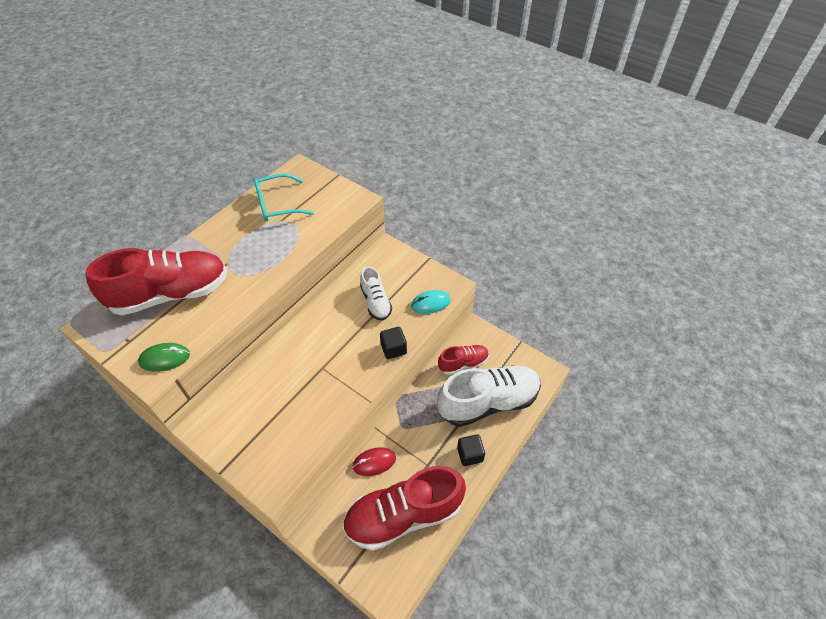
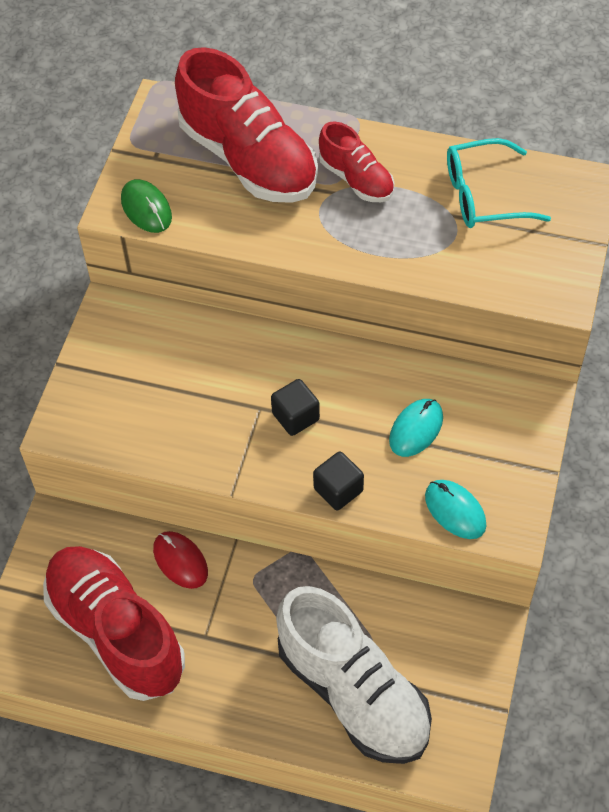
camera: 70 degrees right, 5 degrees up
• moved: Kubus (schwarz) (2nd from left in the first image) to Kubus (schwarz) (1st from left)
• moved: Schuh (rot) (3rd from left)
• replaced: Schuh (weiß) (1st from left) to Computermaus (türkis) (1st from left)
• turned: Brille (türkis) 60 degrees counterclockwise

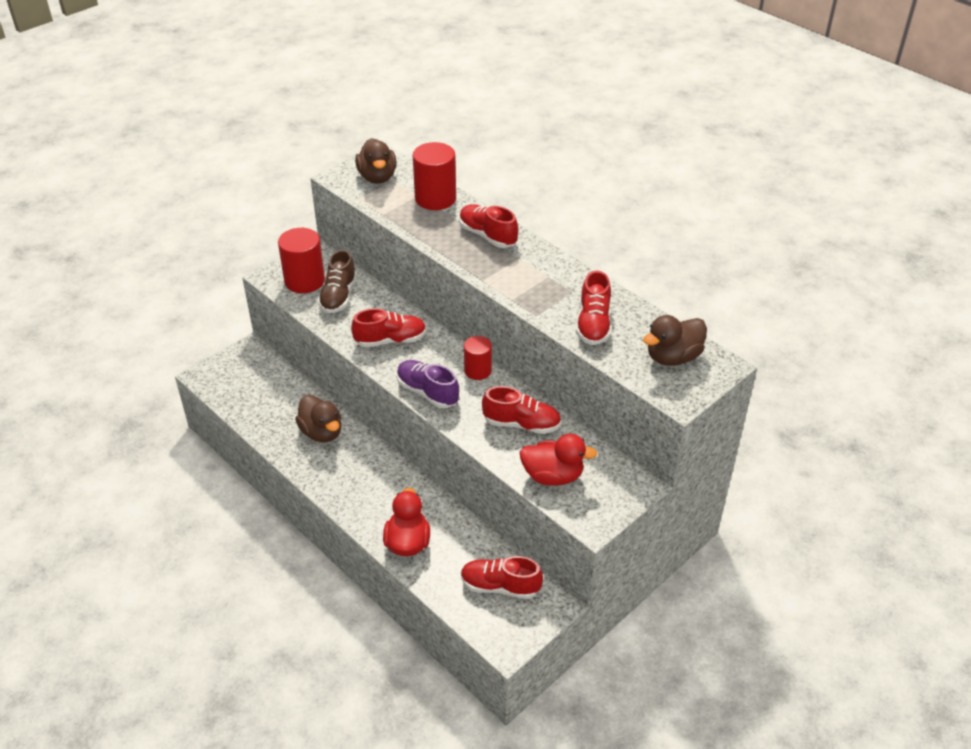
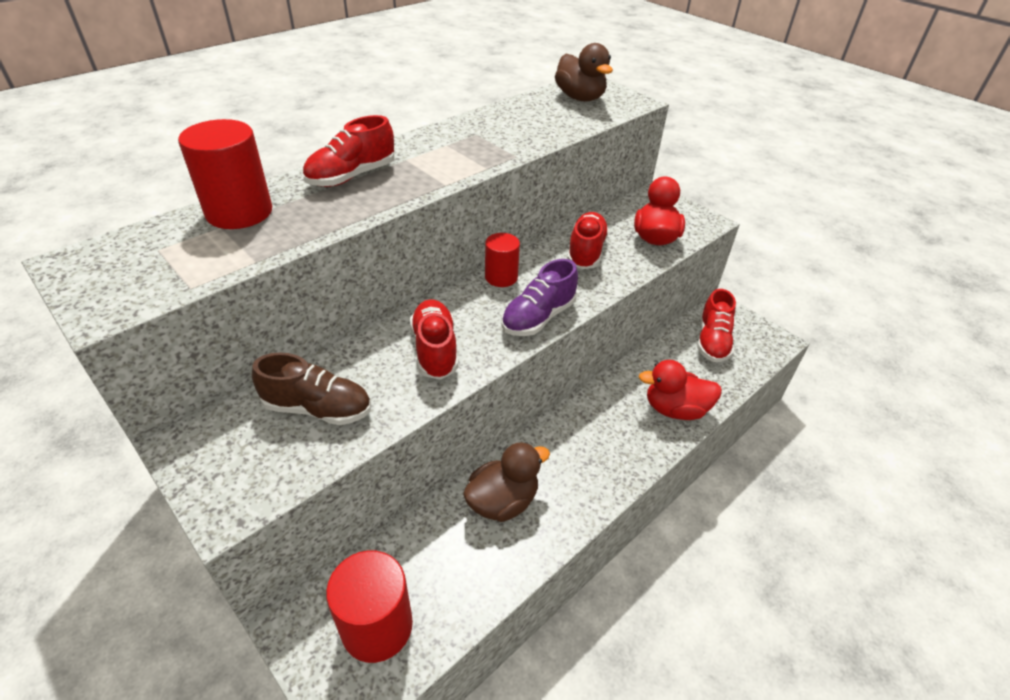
camera: 90 degrees left, 0 degrees up
• moved: Vollzylinder (rot) (1st from left in the first image) to Vollzylinder (rot) (2nd from left)
• removed: Ente (braun) (2nd from left)
• removed: Schuh (rot) (5th from left)

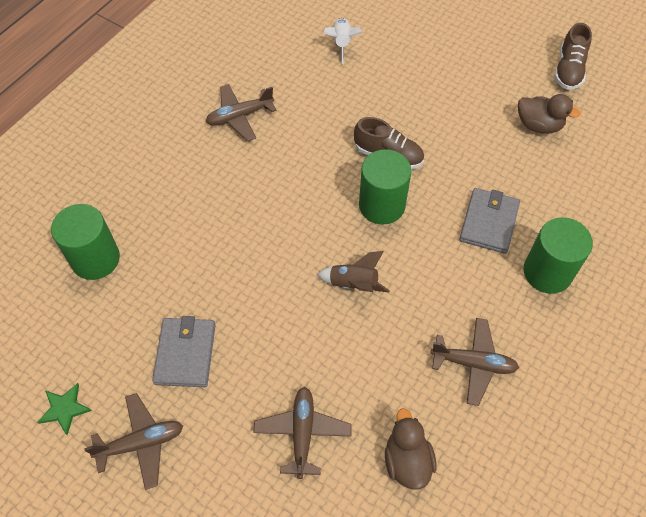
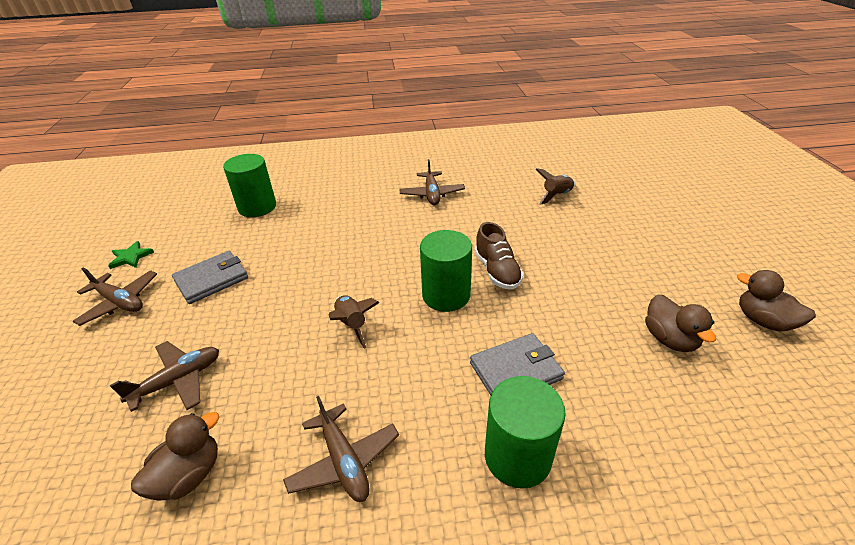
camera: 50 degrees right, 20 degrees down
• turned: Flugzeug (braun) (2nd from left in the first image) 120 degrees counterclockwise
• recoloured: Rakete (weiß) to Rakete (braun) (2nd from left)
• replaced: Schuh (braun) (2nd from left) to Ente (braun) (3rd from left)

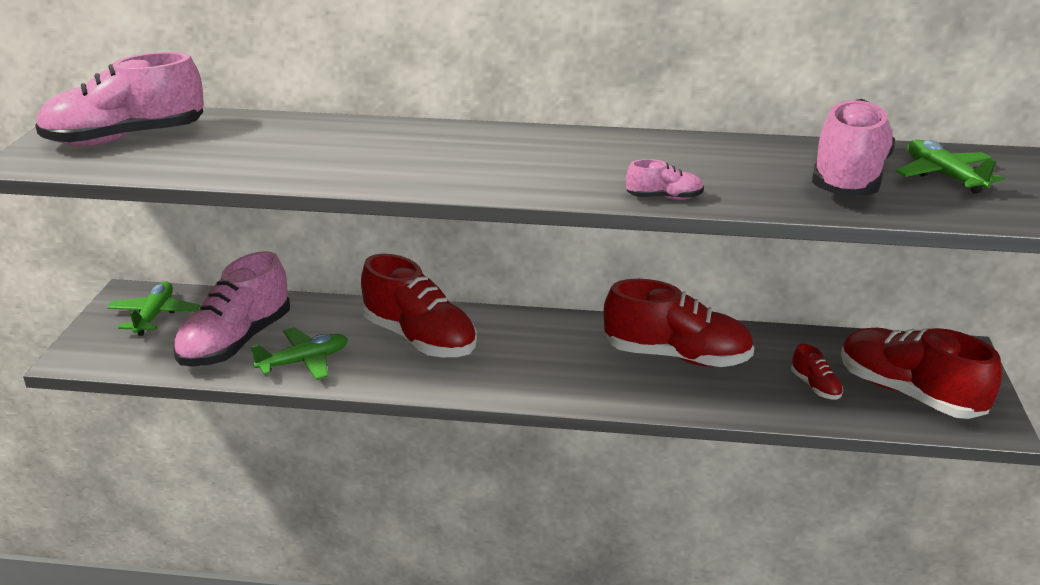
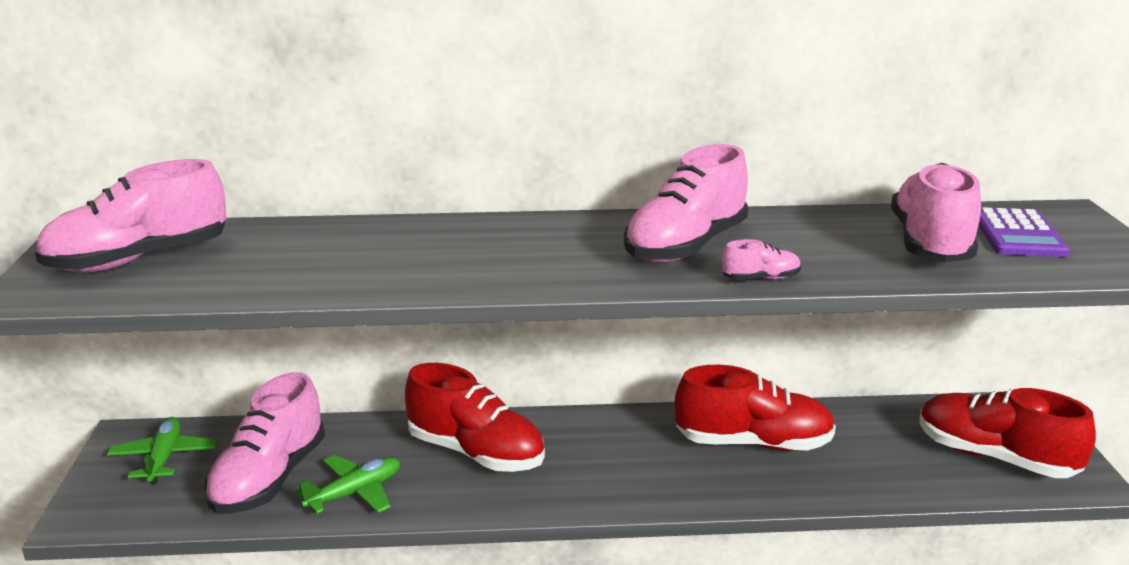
camera: 10 degrees left, 5 degrees down
• added: Schuh (rosa) (3rd from left)
• replaced: Flugzeug (grün) (3rd from left) to Taschenrechner (lila)
• removed: Schuh (rot) (3rd from left)

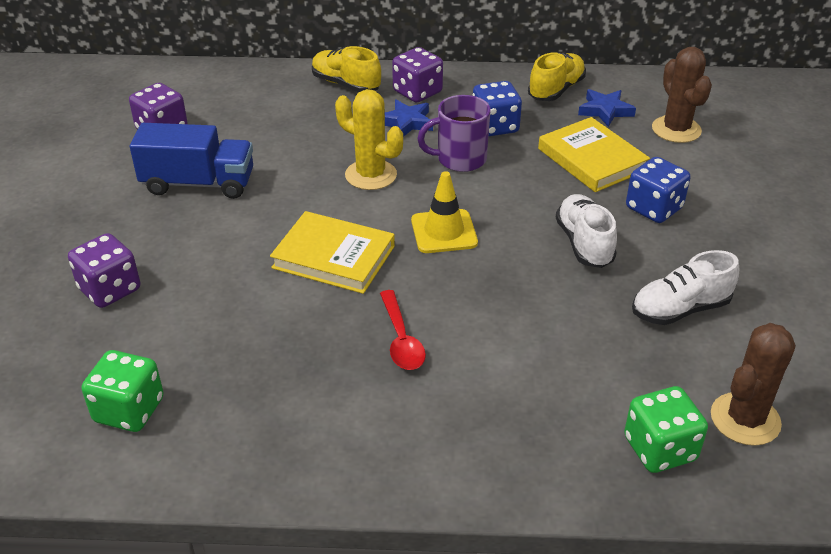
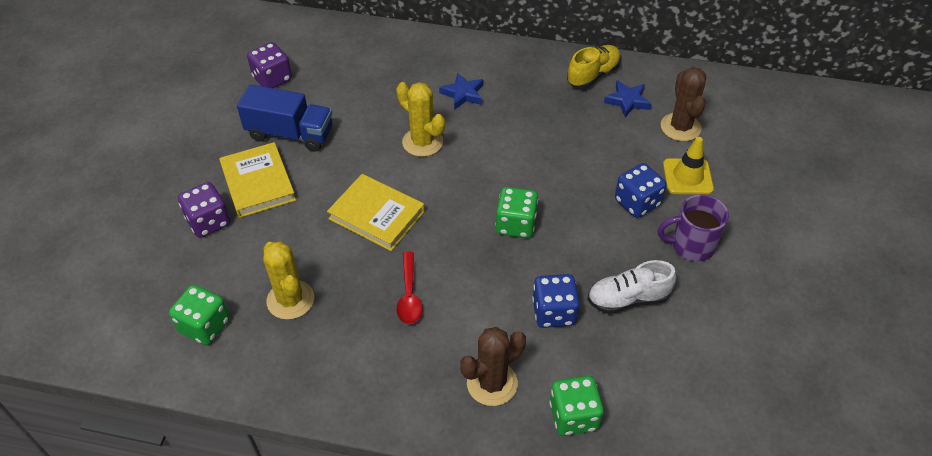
camera: 10 degrees right, 10 degrees up
• moved: Buch (gelb) (2nd from left in the first image) to Buch (gelb) (1st from left)
• added: Kaktus (gelb) (1st from left)
• moved: Kaktus (braun) (2nd from left in the first image) to Kaktus (braun) (1st from left)
• added: Spielwürfel (grün) (2nd from left)
• moved: Spielwürfel (blau) (1st from left)
• moved: Tasse (lila)
• moved: Leitkegel (gelb)
• removed: Schuh (gelb) (1st from left)
• removed: Spielwürfel (lila) (3rd from left)
• removed: Schuh (weiß) (1st from left)

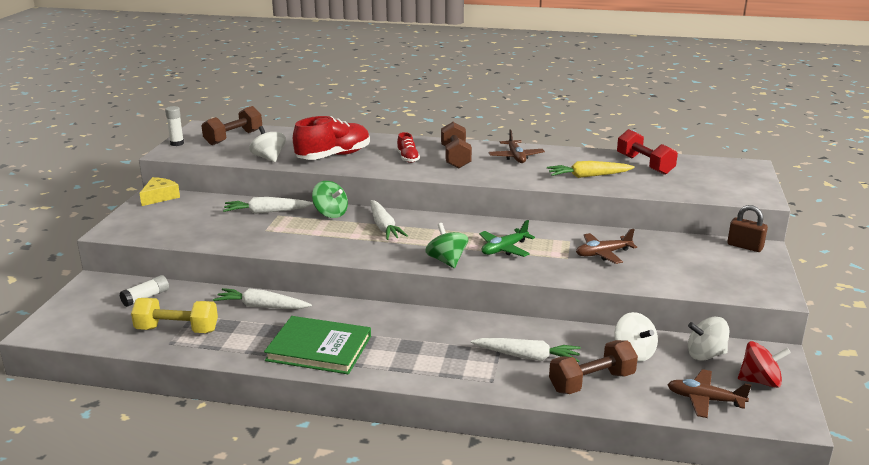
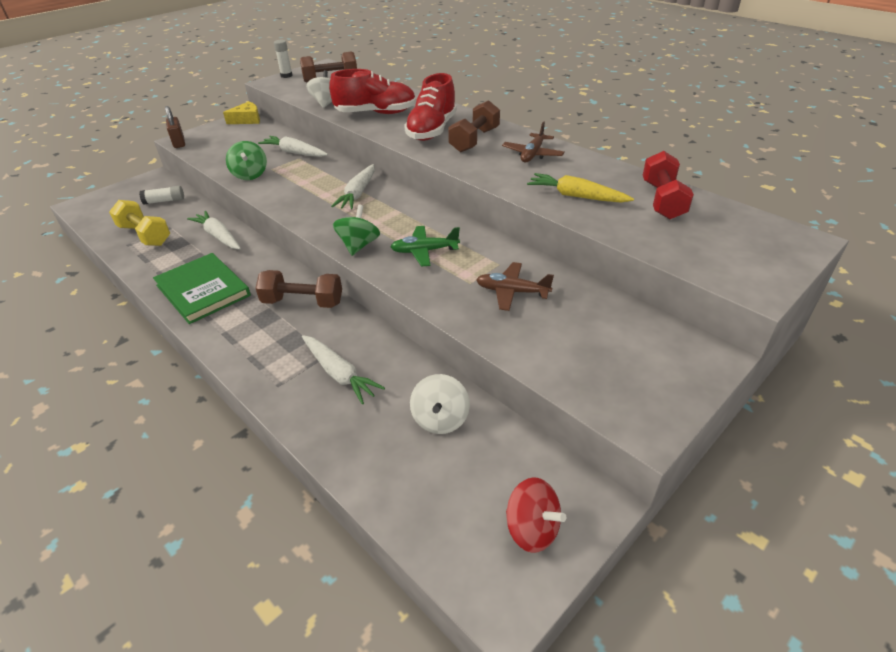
camera: 35 degrees right, 15 degrees up
• moved: Vorhängeschloss (braun)
• moved: Kreisel (grün) (1st from left)
• moved: Hantel (braun) (3rd from left in the first image) to Hantel (braun) (1st from left)
• resized: Schuh (rot) (2nd from left) x2.00
• removed: Flugzeug (braun) (3rd from left)
• removed: Kreisel (weiß) (3rd from left)

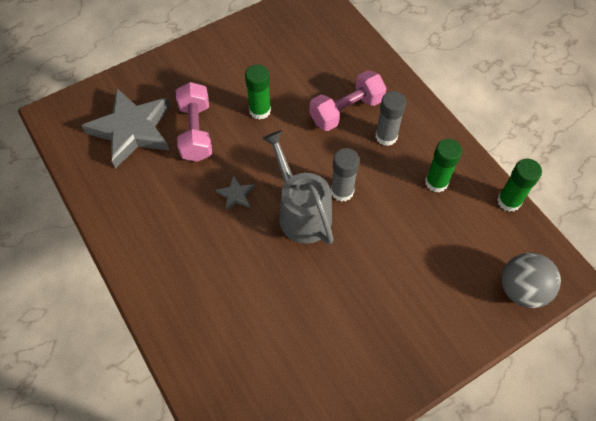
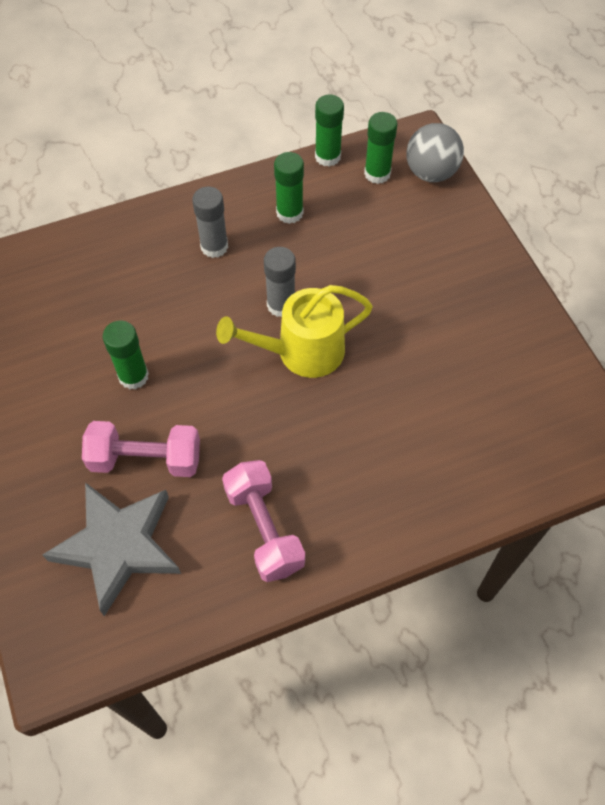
camera: 80 degrees left, 0 degrees up
• recoloured: Gießkanne (grau) to Gießkanne (gelb)
• moved: Hantel (rosa) (2nd from left)
• added: Klebestift (grün) (4th from left)
• removed: Stern (grau) (2nd from left)

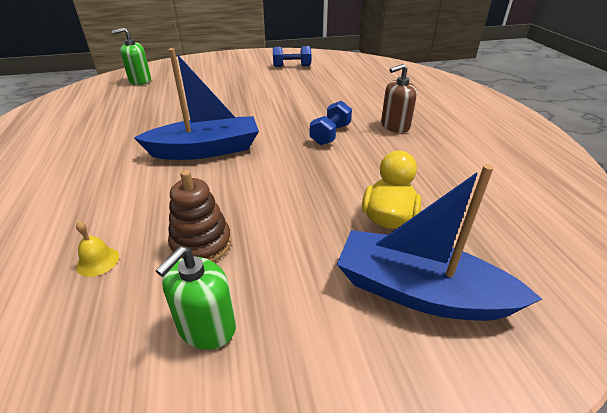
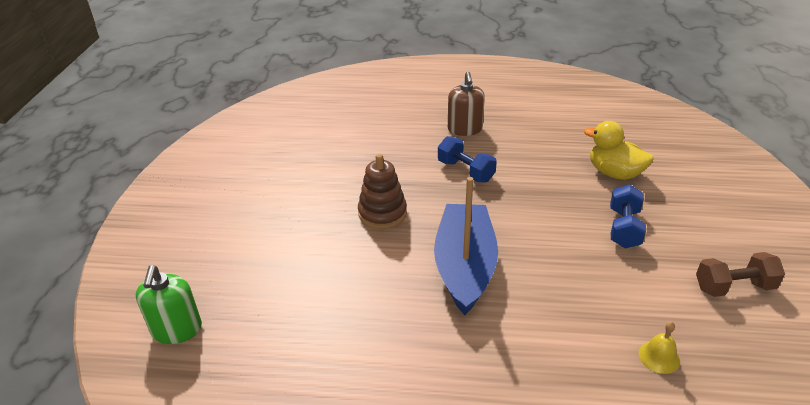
camera: 70 degrees left, 0 degrees up
• moved: Stapelspielzeug (braun)
• moved: Hantel (blau) (1st from left in the first image) to Hantel (blau) (2nd from left)
• replaced: Seifenspender (grün) (2nd from left) to Hantel (braun)
• removed: Boot (blau) (2nd from left)

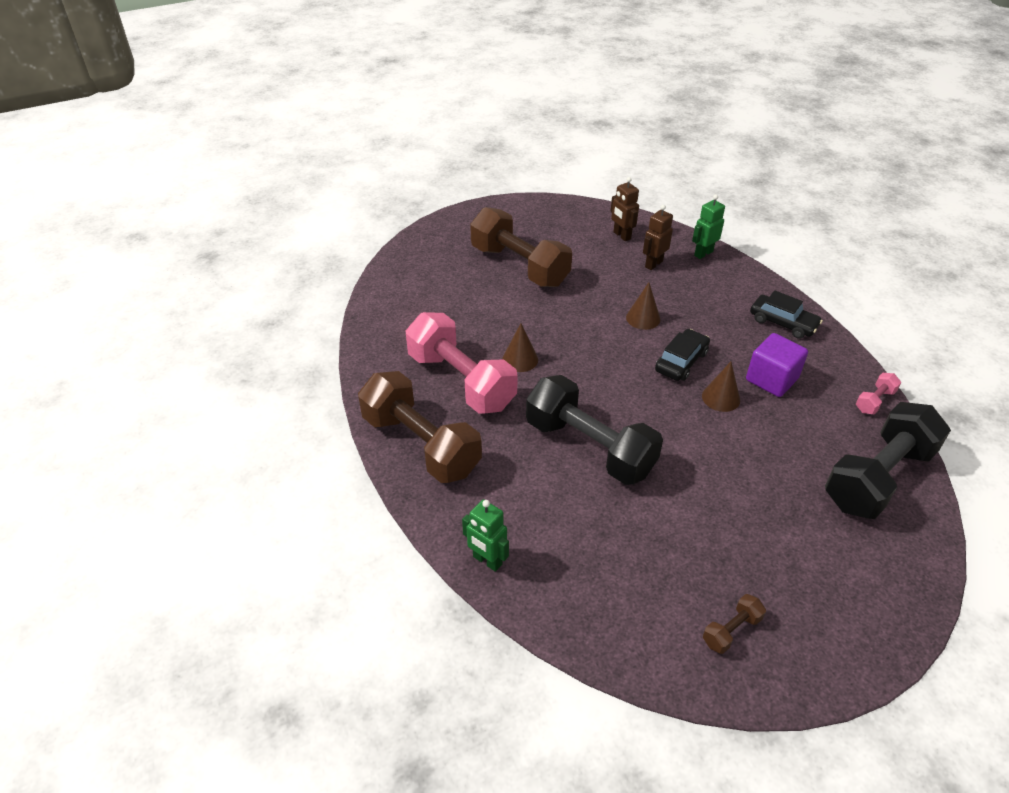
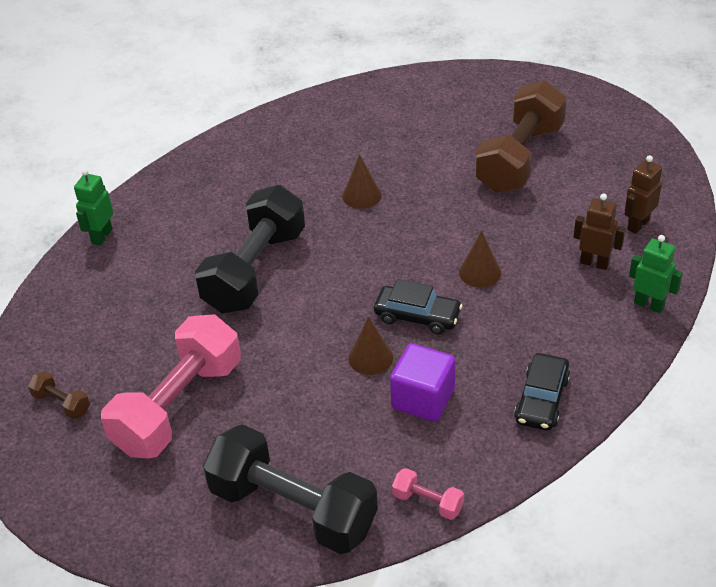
camera: 75 degrees right, 0 degrees up
• moved: Hantel (rosa) (1st from left)
• removed: Hantel (braun) (1st from left)

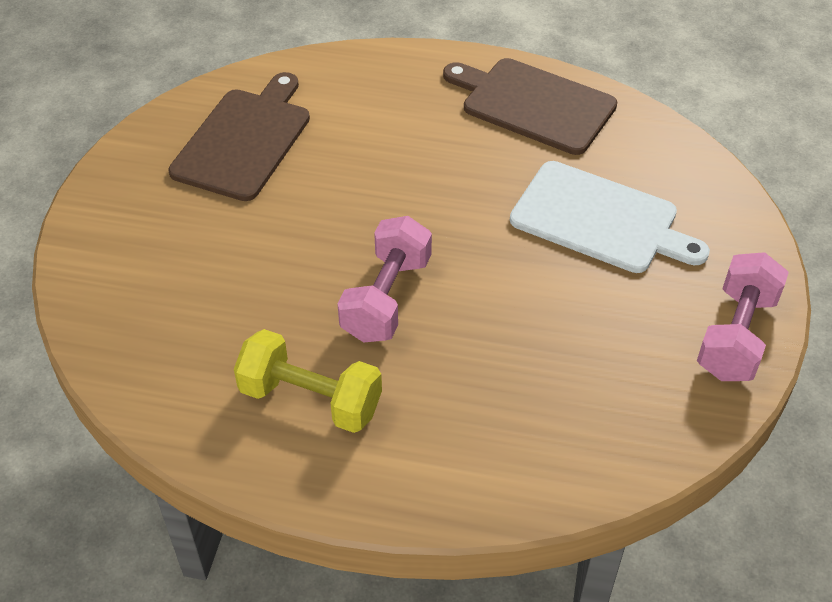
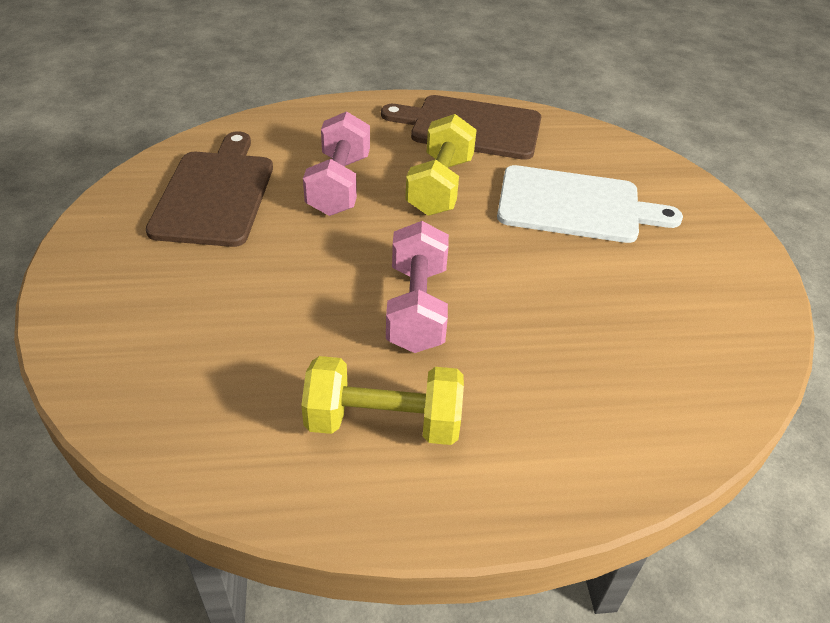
camera: 20 degrees left, 5 degrees down
• moved: Hantel (rosa) (2nd from left in the first image) to Hantel (rosa) (1st from left)
• added: Hantel (gelb) (2nd from left)

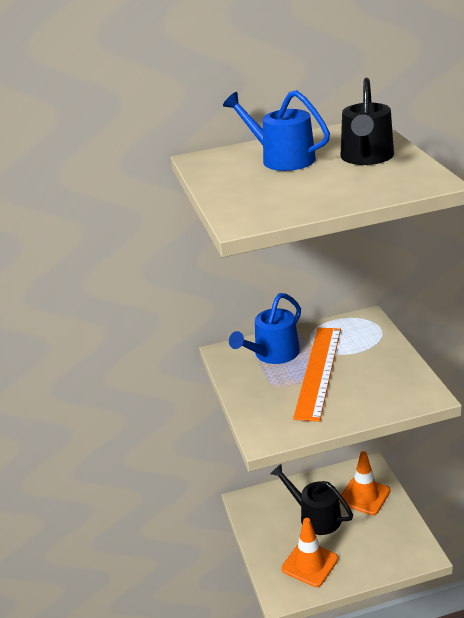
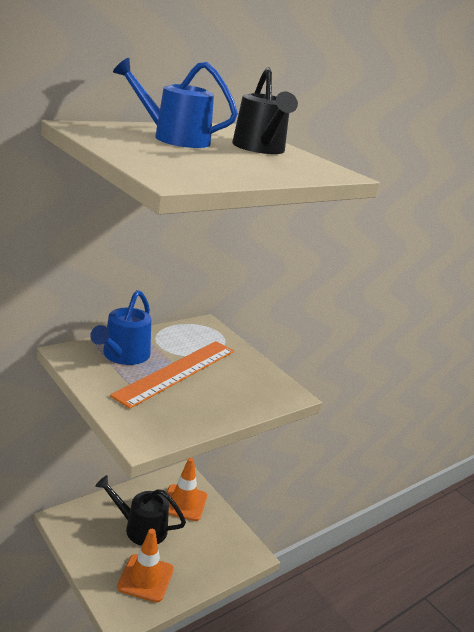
camera: 30 degrees left, 5 degrees down
• turned: Lineal (orange) 45 degrees clockwise

